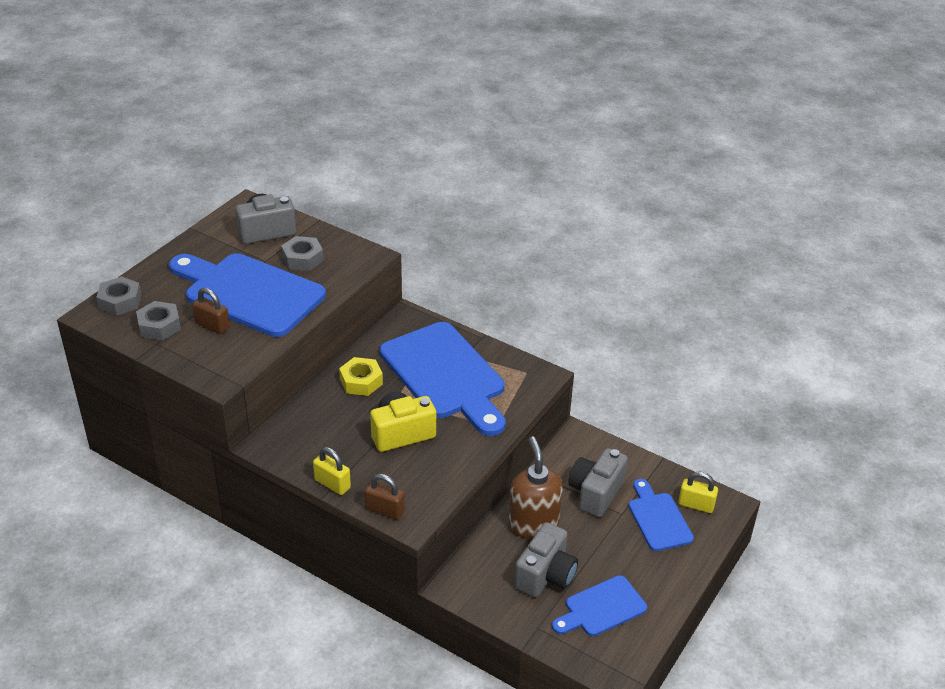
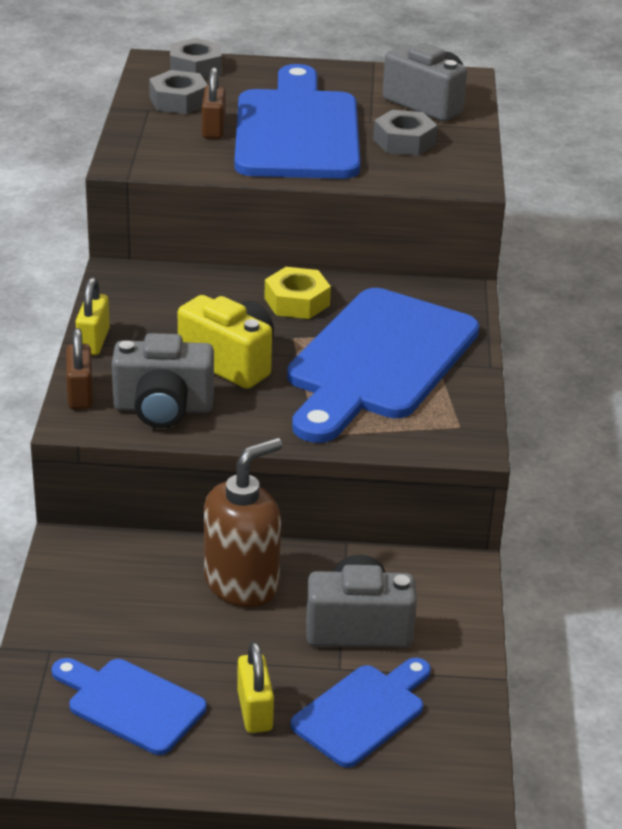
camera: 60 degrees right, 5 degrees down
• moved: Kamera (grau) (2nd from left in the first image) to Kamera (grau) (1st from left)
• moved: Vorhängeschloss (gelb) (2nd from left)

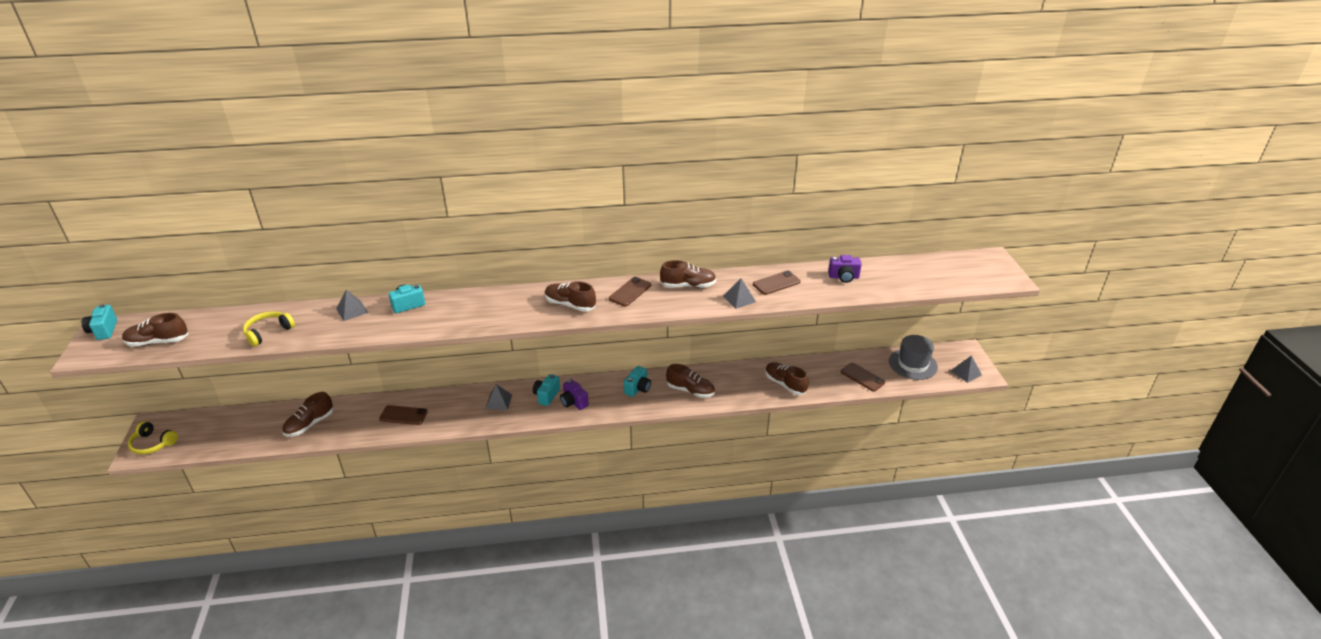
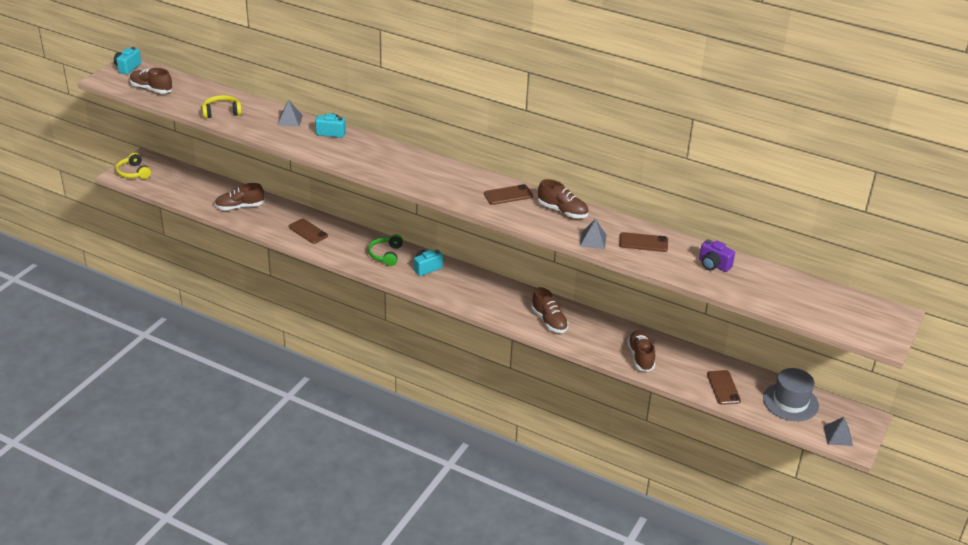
camera: 35 degrees right, 0 degrees up
• replaced: Pyramide (grau) (2nd from left) to Kopfhörer (grün)
• removed: Schuh (braun) (3rd from left)
• removed: Kamera (lila) (1st from left)
• removed: Kamera (türkis) (4th from left)

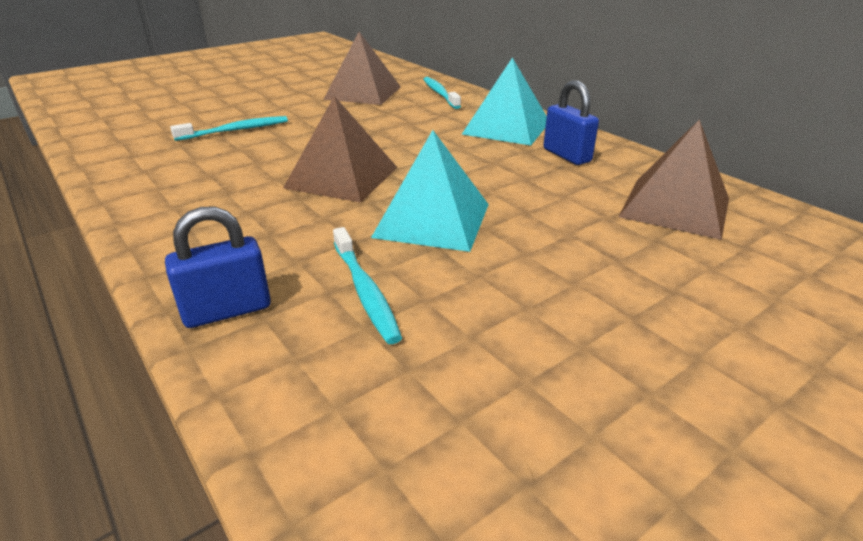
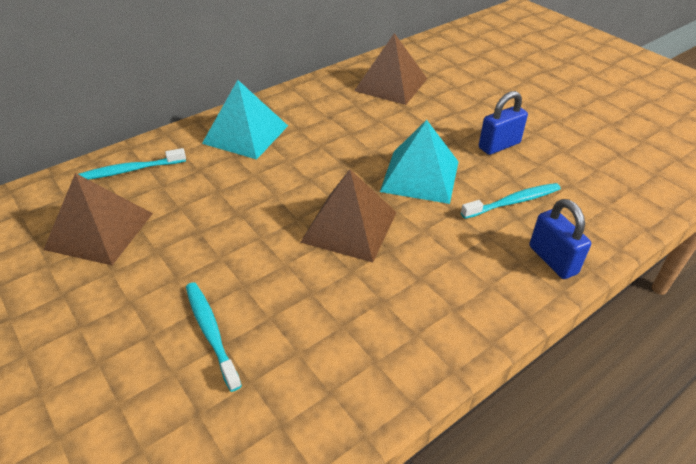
camera: 90 degrees left, 10 degrees up
• moved: Vorhängeschloss (blau) (2nd from left in the first image) to Vorhängeschloss (blau) (1st from left)

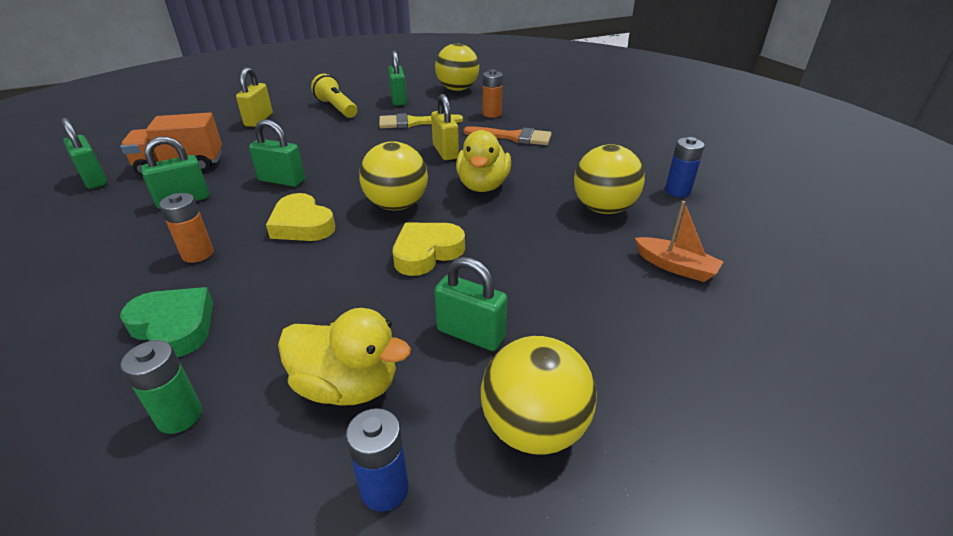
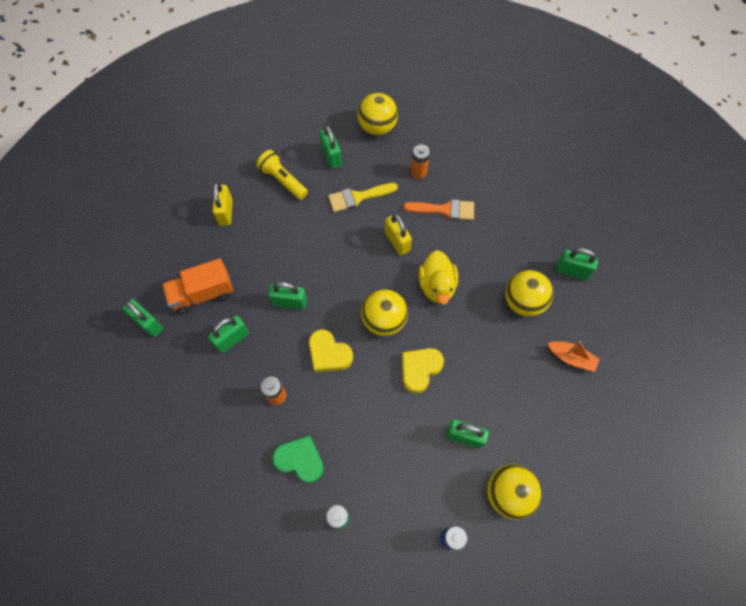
camera: 10 degrees left, 30 degrees up
• replaced: Batterie (blau) (2nd from left) to Vorhängeschloss (grün) (6th from left)
• removed: Ente (gelb) (1st from left)

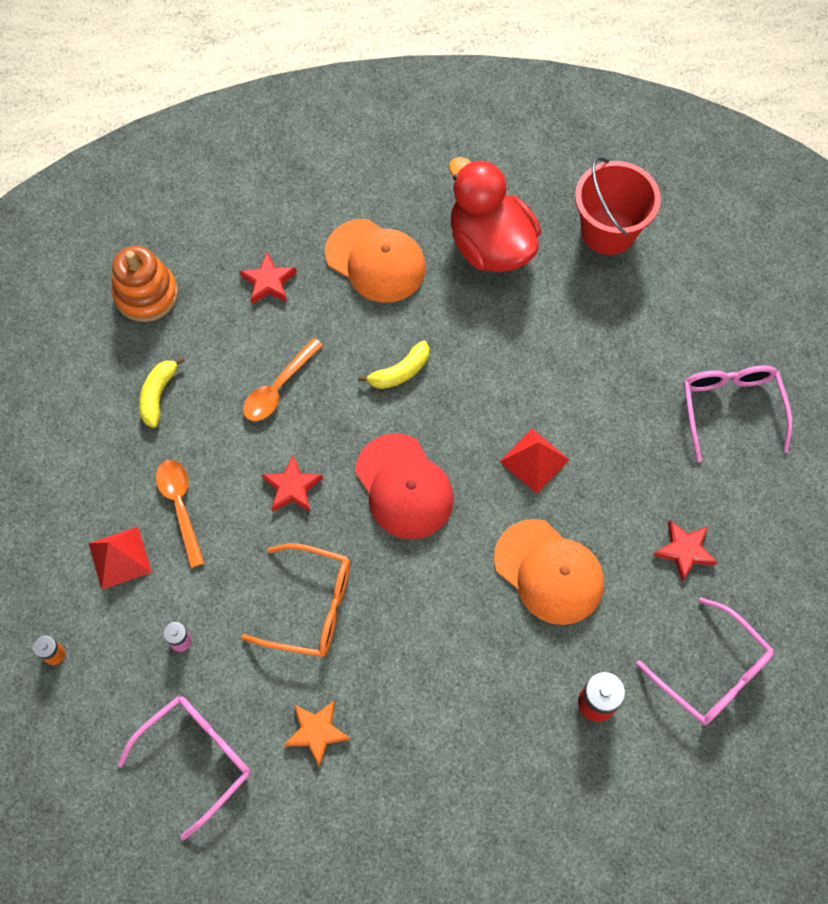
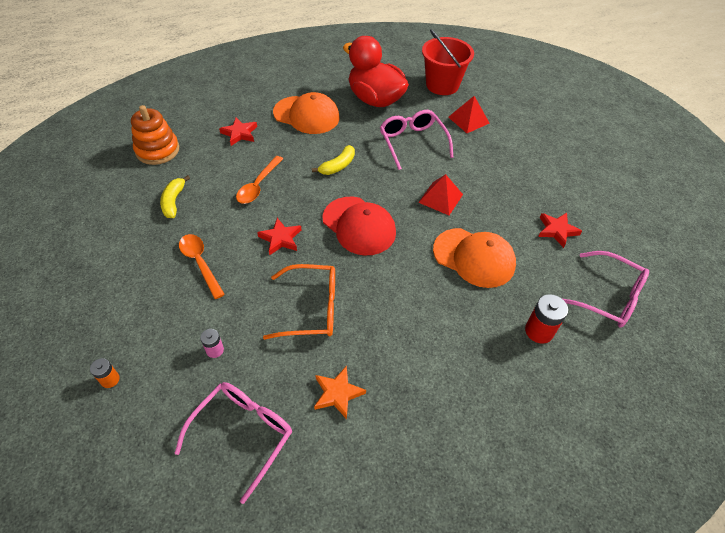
camera: 15 degrees left, 15 degrees down
• moved: Brille (rosa) (3rd from left in the first image) to Brille (rosa) (2nd from left)
• moved: Pyramide (rot) (1st from left in the first image) to Pyramide (rot) (2nd from left)

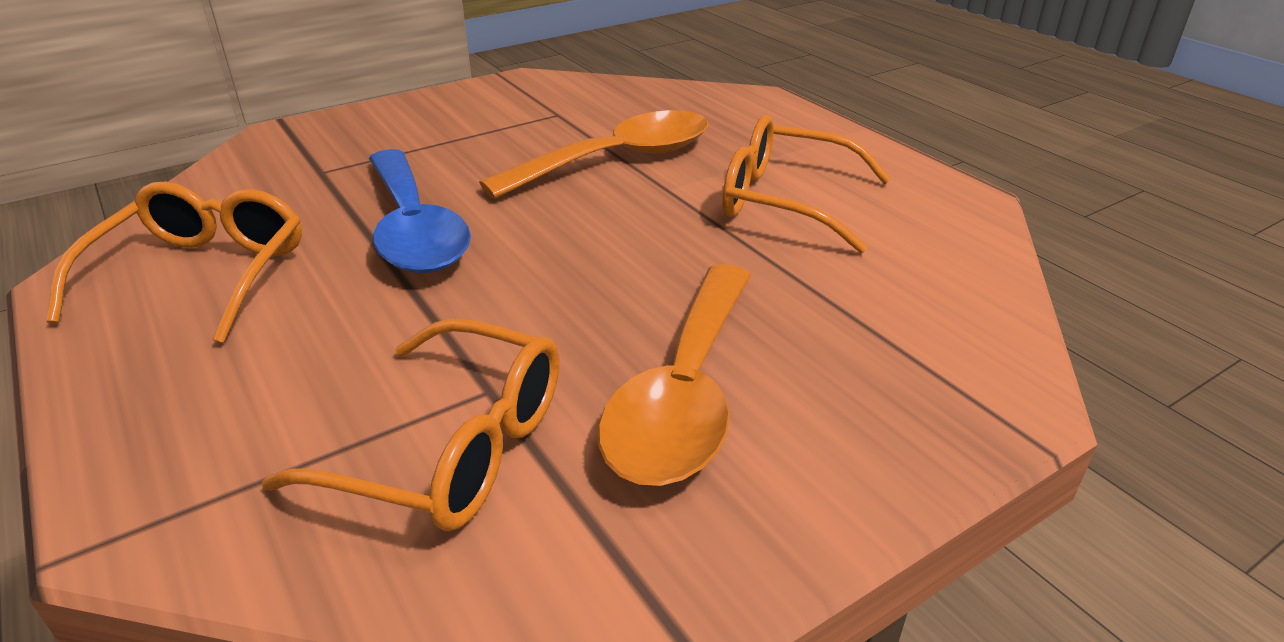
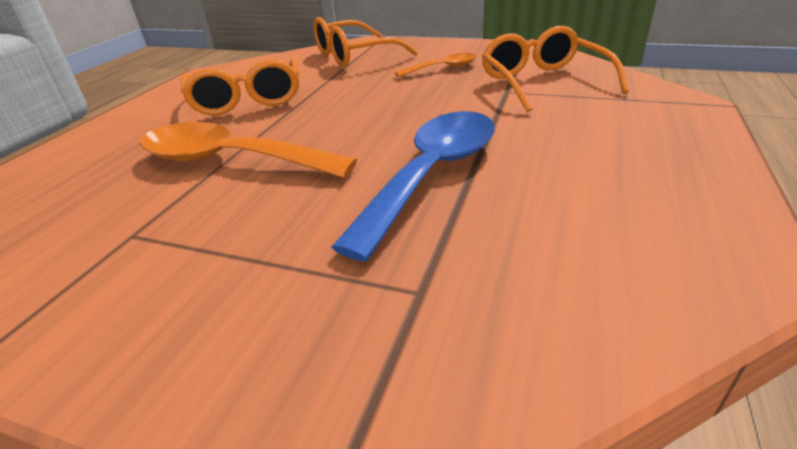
camera: 125 degrees left, 0 degrees up
• moved: Brille (orange) (1st from left in the first image) to Brille (orange) (2nd from left)
• resized: Löffel (orange) (2nd from left) x0.52

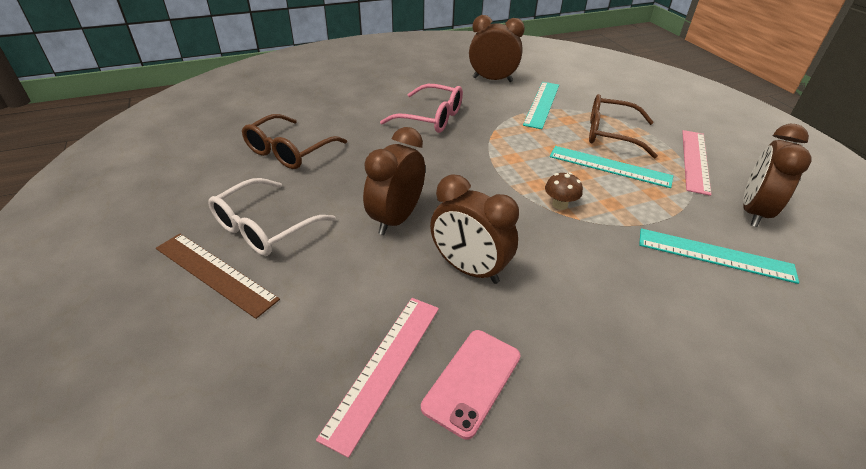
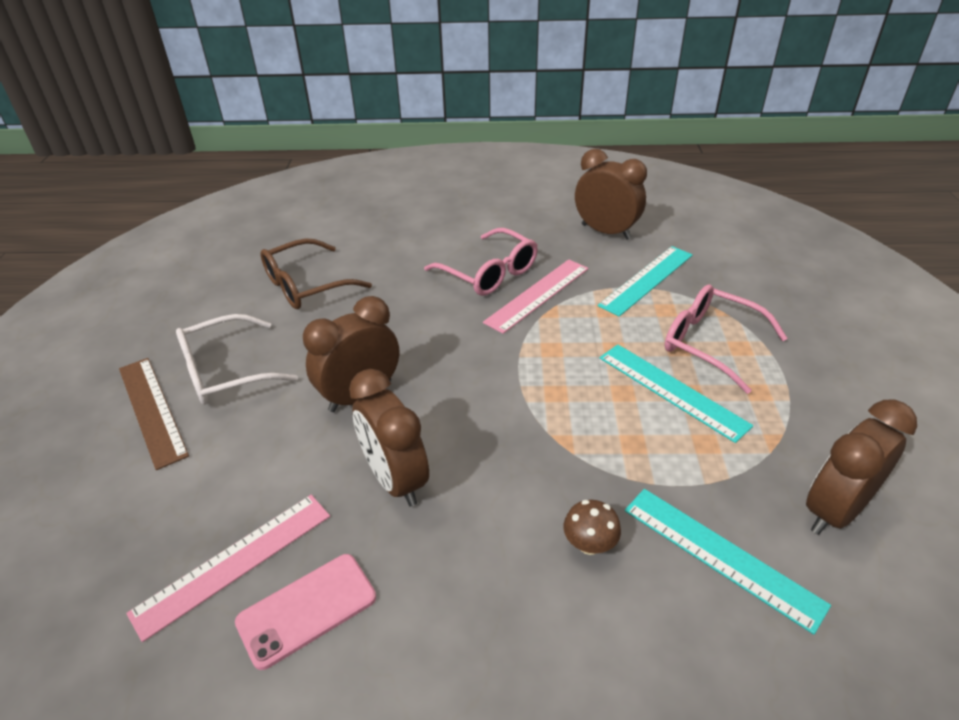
camera: 25 degrees right, 0 degrees up
• moved: Lineal (rosa) (2nd from left)
• moved: Pilz (braun)
• recoloured: Brille (braun) (2nd from left) to Brille (rosa) (2nd from left)

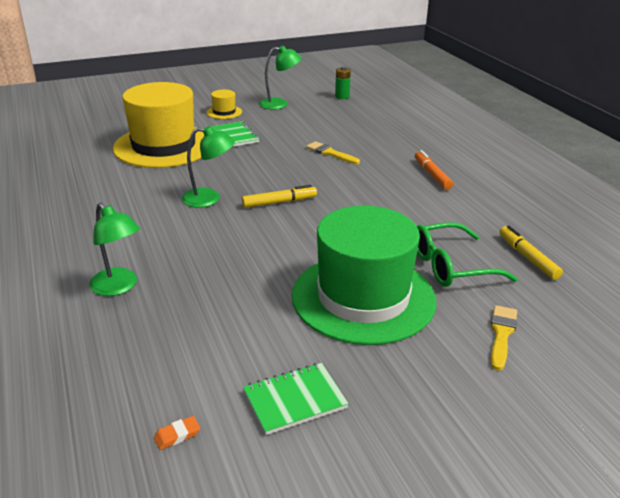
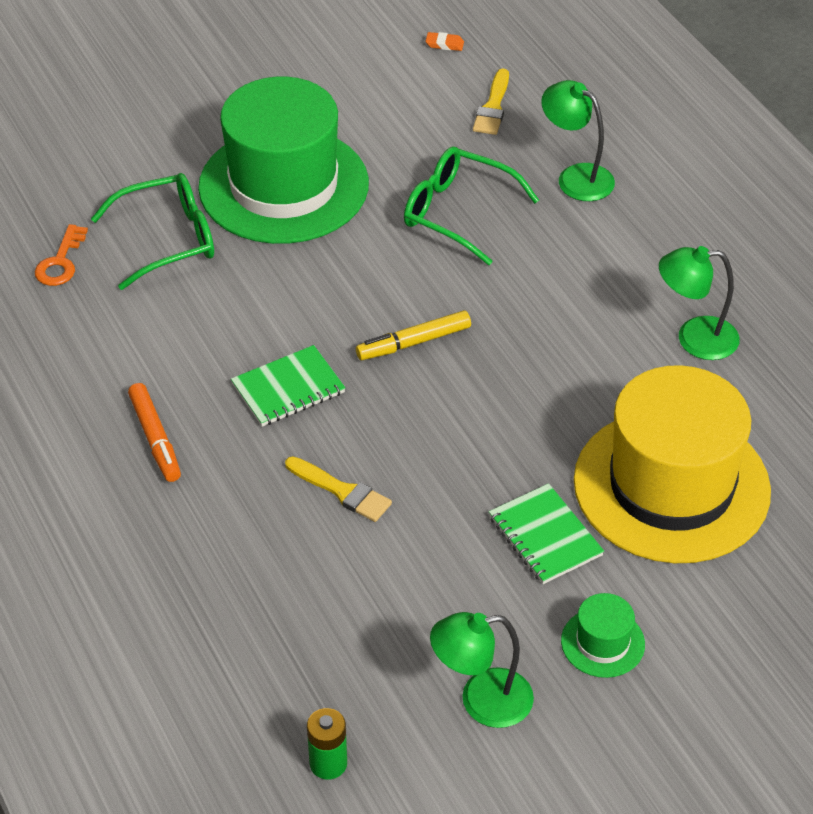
camera: 175 degrees right, 15 degrees up
• replaced: Filzstift (gelb) (2nd from left) to Schlüssel (orange)
• moved: Notizbuch (grün) (2nd from left in the first image) to Notizbuch (grün) (1st from left)
• added: Brille (grün) (2nd from left)
• turned: Radiergummi (orange) 45 degrees clockwise
• moved: Pinsel (gelb) (2nd from left)
• recoloured: Hut (gelb) (2nd from left) to Hut (grün) (2nd from left)
• moved: Lampe (grün) (2nd from left in the first image) to Lampe (grün) (3rd from left)

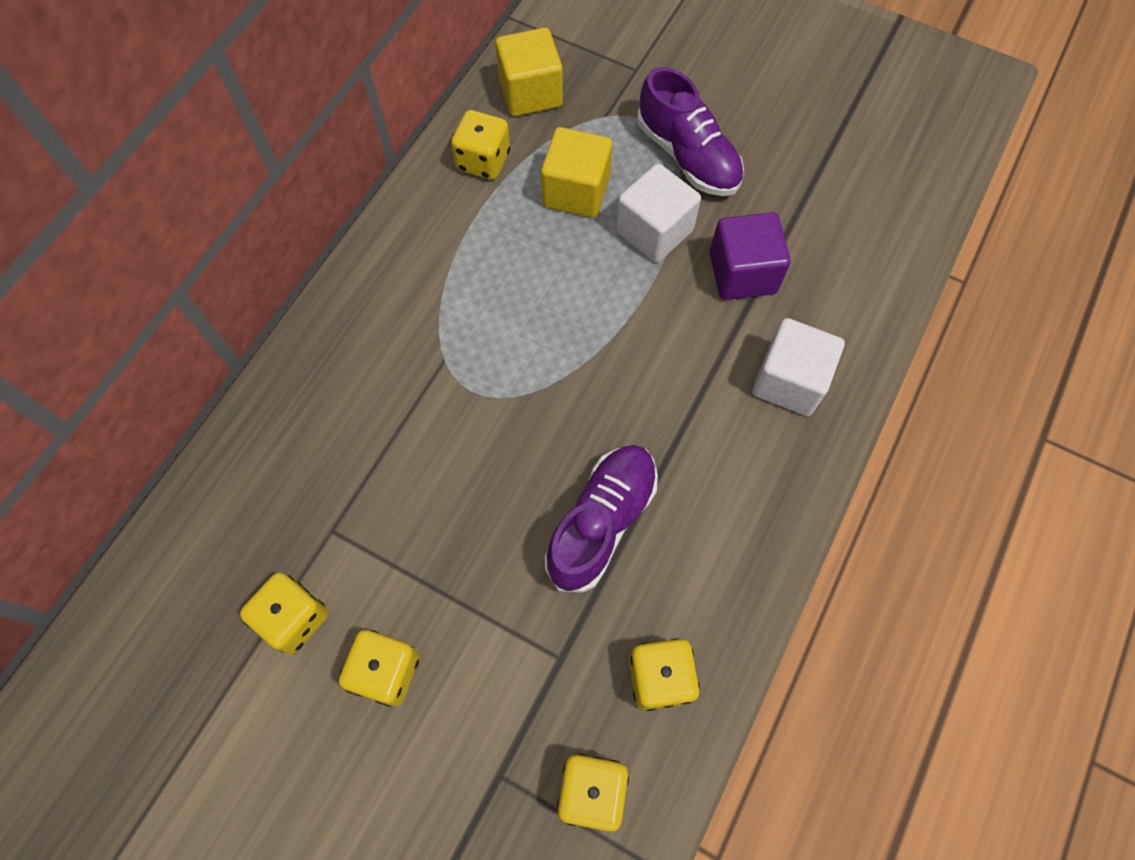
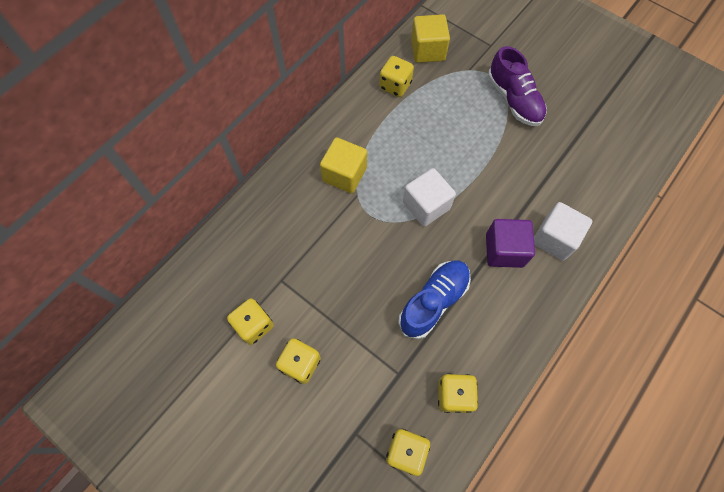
camera: 10 degrees right, 0 degrees up
• moved: Kubus (gelb) (2nd from left in the first image) to Kubus (gelb) (1st from left)
• recoloured: Schuh (lila) (1st from left) to Schuh (blau)
• moved: Kubus (weiß) (1st from left)
• moved: Kubus (lila)

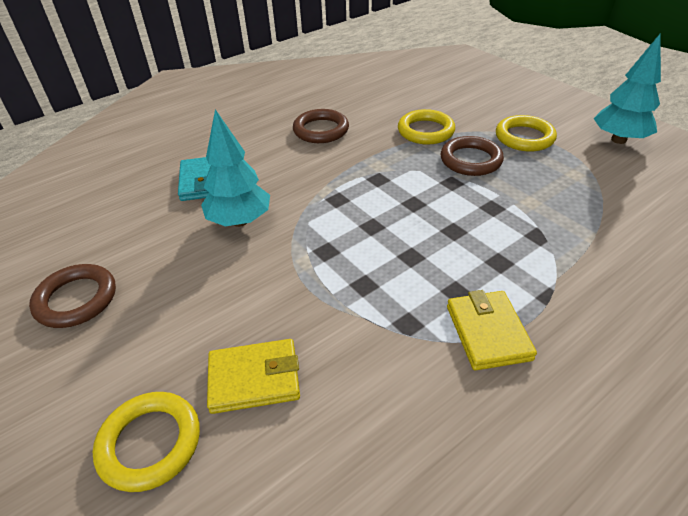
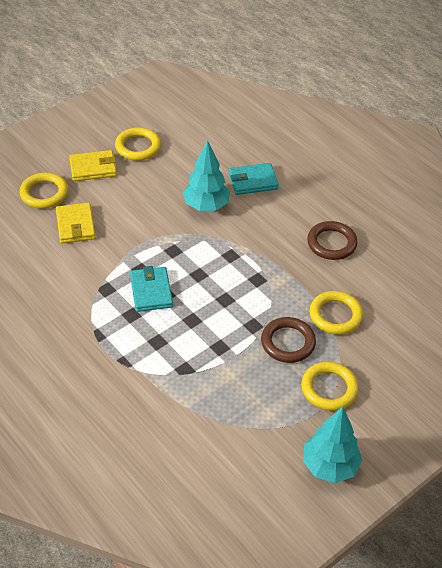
camera: 85 degrees right, 5 degrees up
• moved: Geldbörse (gelb) (2nd from left)
• recoloured: Ring (braun) (1st from left) to Ring (gelb) (2nd from left)
• added: Geldbörse (türkis) (1st from left)

